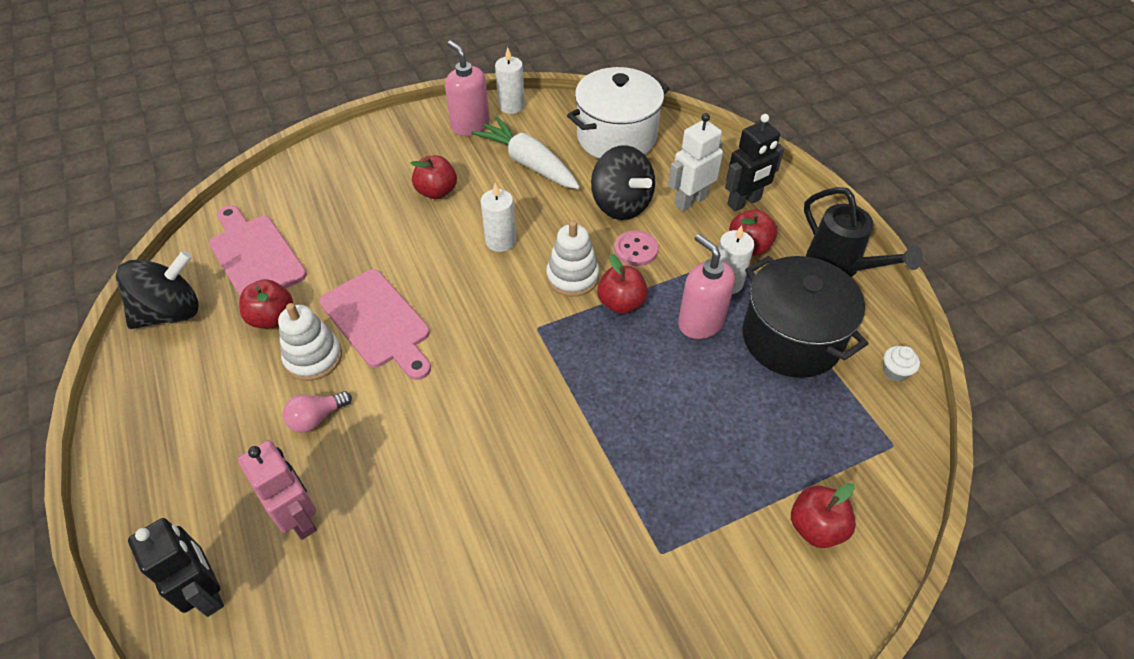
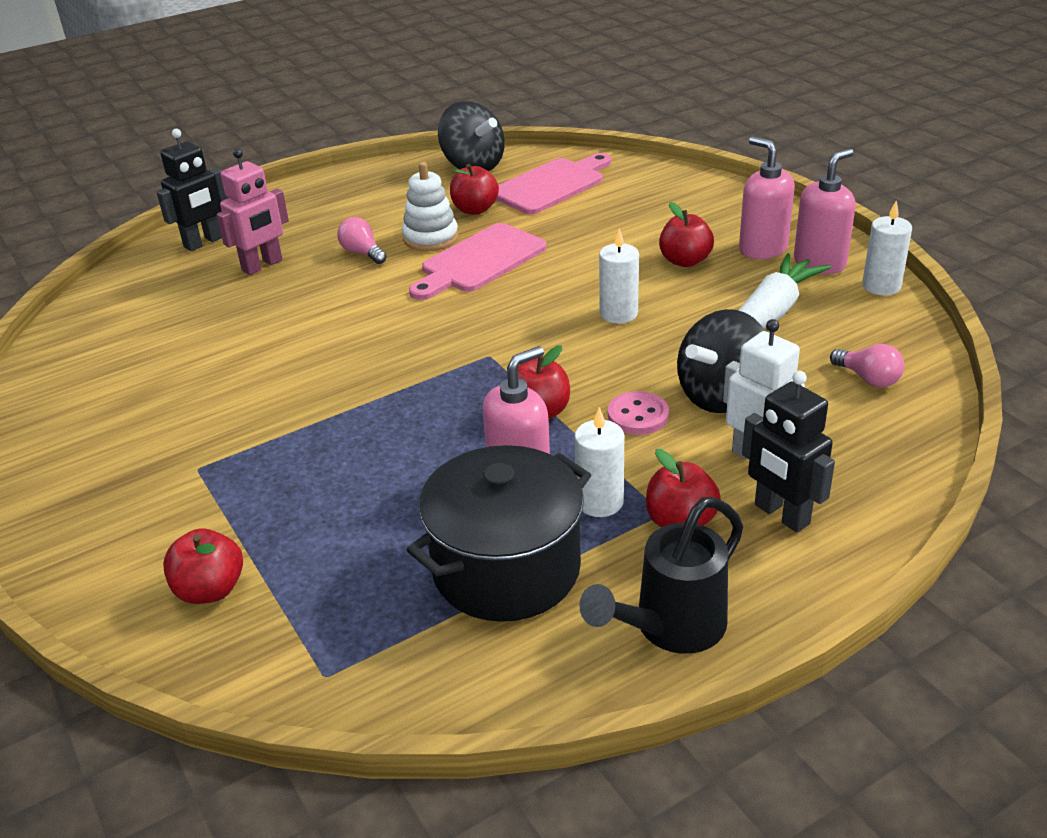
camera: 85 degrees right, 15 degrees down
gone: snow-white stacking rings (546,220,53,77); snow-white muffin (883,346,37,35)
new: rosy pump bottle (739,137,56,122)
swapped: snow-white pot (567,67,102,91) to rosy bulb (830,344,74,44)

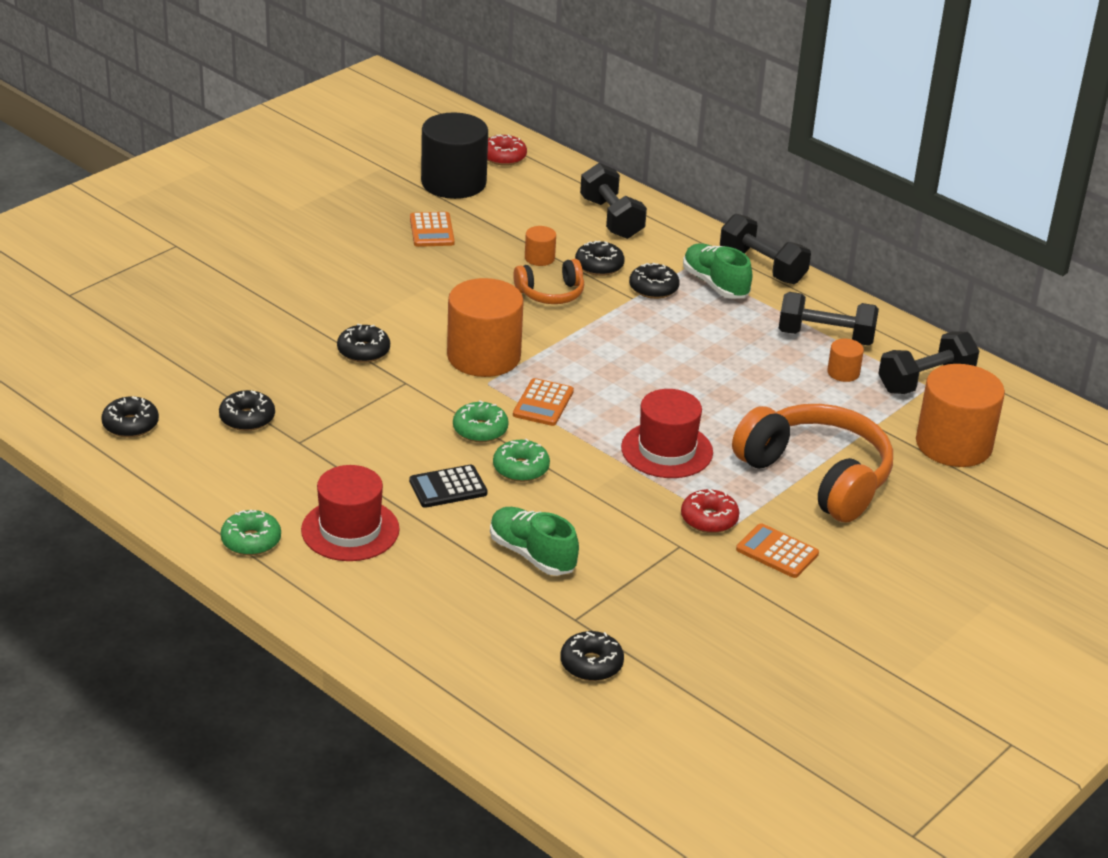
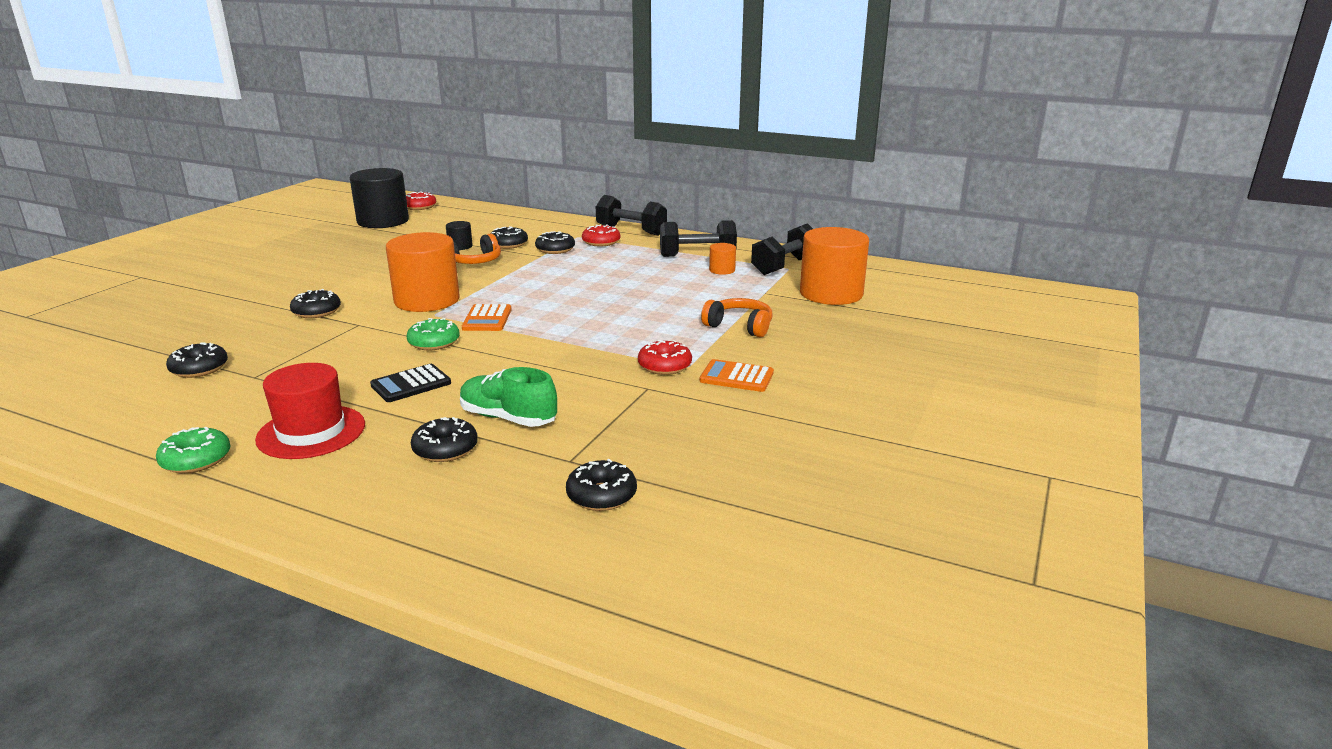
camera: 15 degrees left, 10 degrees down
gone: bright orange calculator (410,212,45,35); green donut (493,439,57,43); ebony dumbbell (580,163,67,76); crimson hat (621,389,92,89)
shifted: ebony donut (101,396,58,42) to (411,417,67,45)
swapped: green shoe (683,243,69,56) to crimson donut (582,224,38,22)
repainted: bright orange cylinder (525,226,31,40) to ebony cylinder (446,221,27,29)
scaled: bright orange headset (732,404,161,119) = (701,298,71,39) x0.51

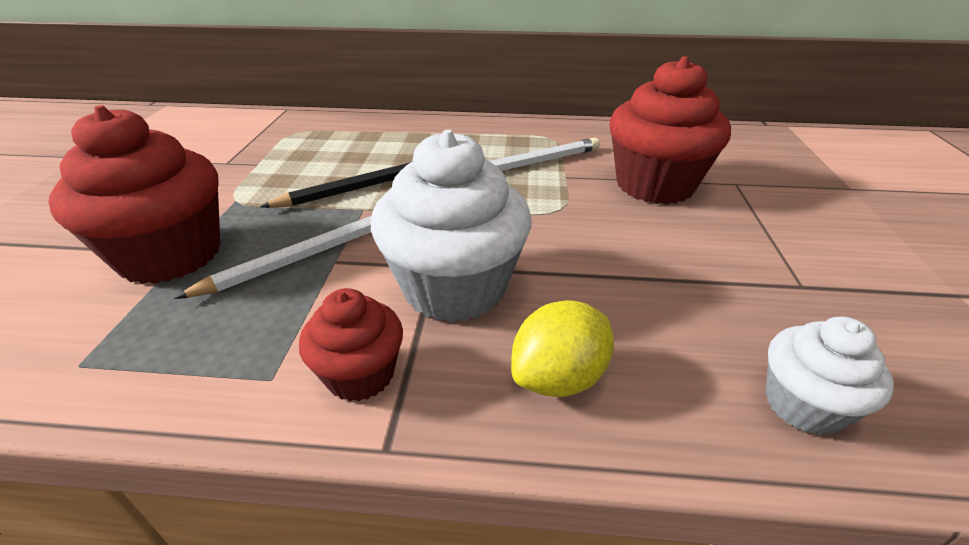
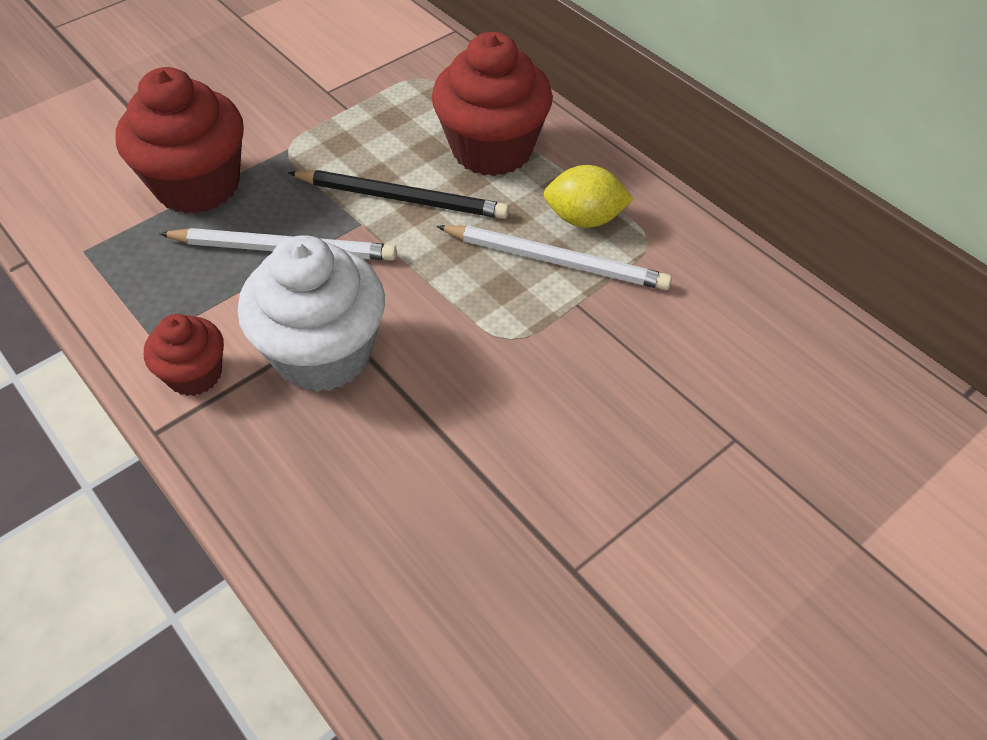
camera: 45 degrees right, 15 degrees up
gone: snow-white muffin (766,317,128,119)
shifted: crimson muffin (610,56,121,148) to (432,32,121,144); bright yellow toy lemon (511,300,103,97) to (543,165,91,63)

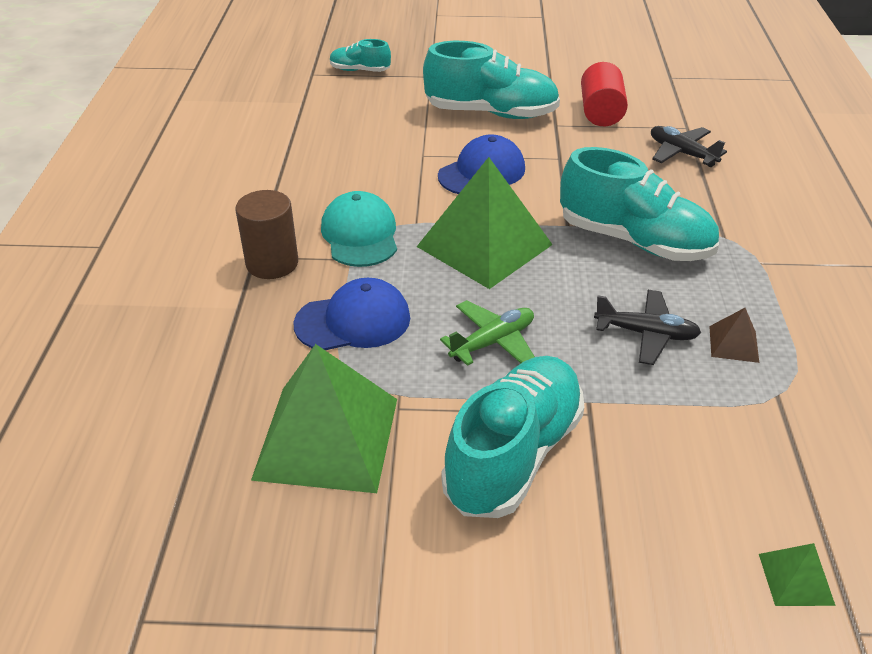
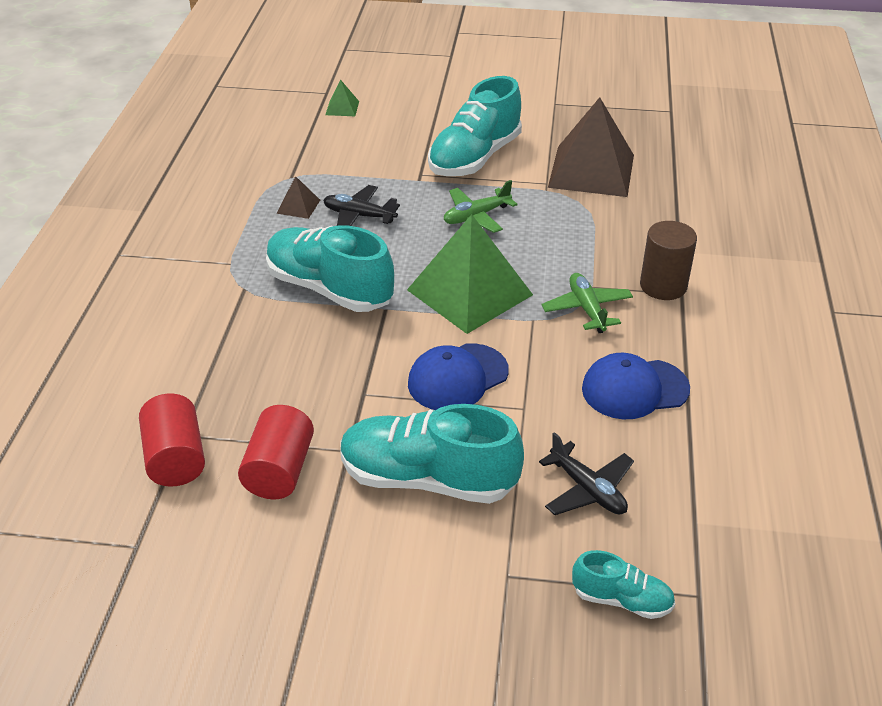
camera: 175 degrees left, 0 degrees up
new: crimson cylinder (139,393,66,94)
shifted: ebony toy plane (651,126,76,41) to (539,432,95,83); royal blue peaked cap (294,278,116,72) to (582,353,108,66)
swapped: aqua peaked cap (321,191,76,76) to green toy plane (541,273,92,60)
repainted: green pyramid shape (251,344,146,149) to dark brown pyramid shape (548,97,86,100)

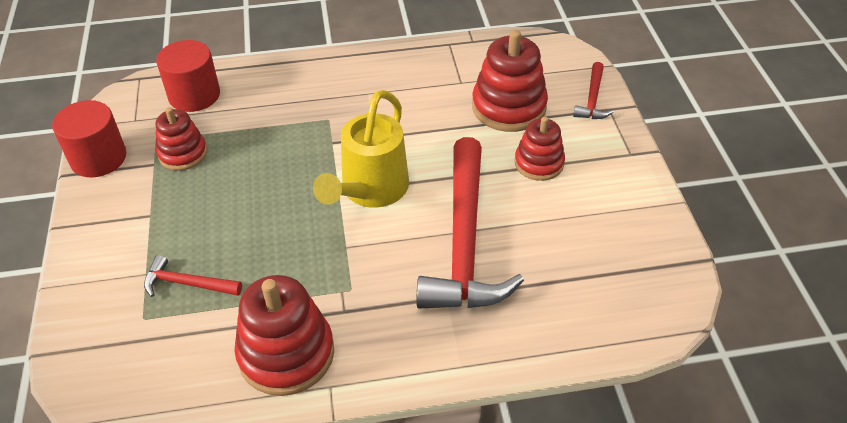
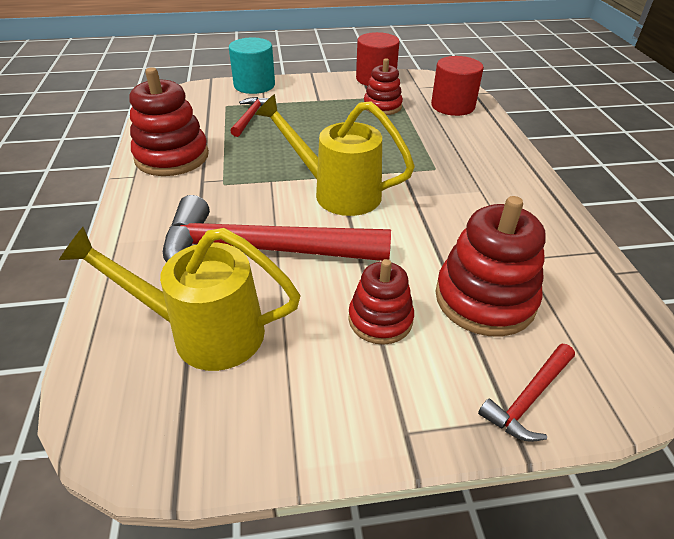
camera: 90 degrees right, 5 degrees down
new: bright yellow watering can (59,227,242,144); aqua cylinder (229,38,46,56)
rotated: crimson carpenter's hammer (573,62,41,57) = (478,344,97,98) 60 degrees counterclockwise

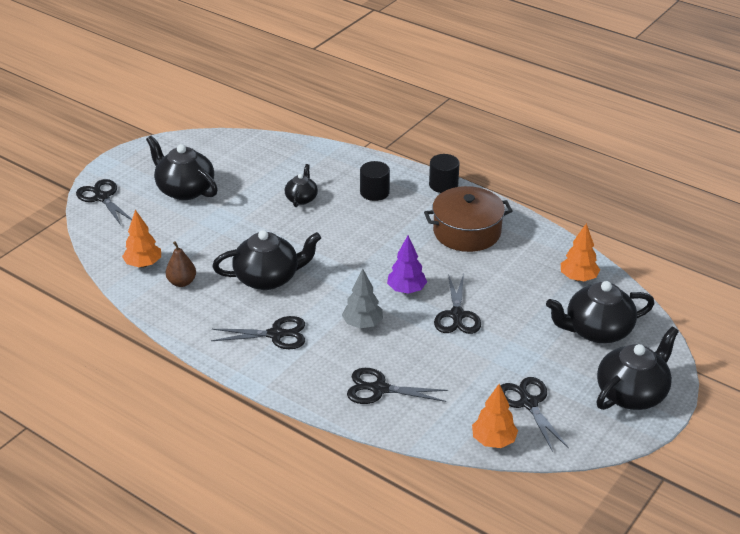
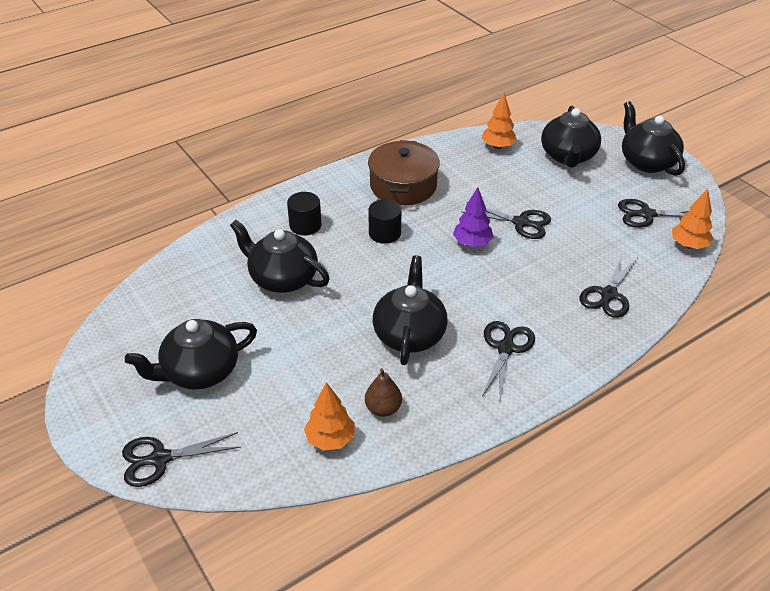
camera: 70 degrees left, 5 degrees up
gone: grey toy tree (342,268,41,60)
shifted: ebony cylinder (429,154,31,39) to (368,199,34,45)
scaled: ebony tea pot (284,164,34,43) = (230,220,100,73) x1.80

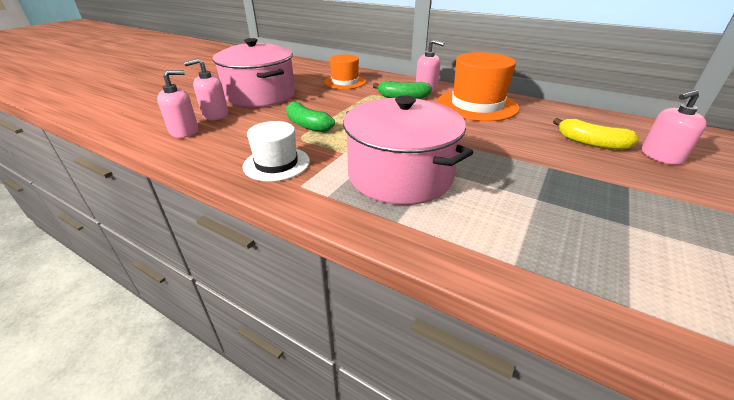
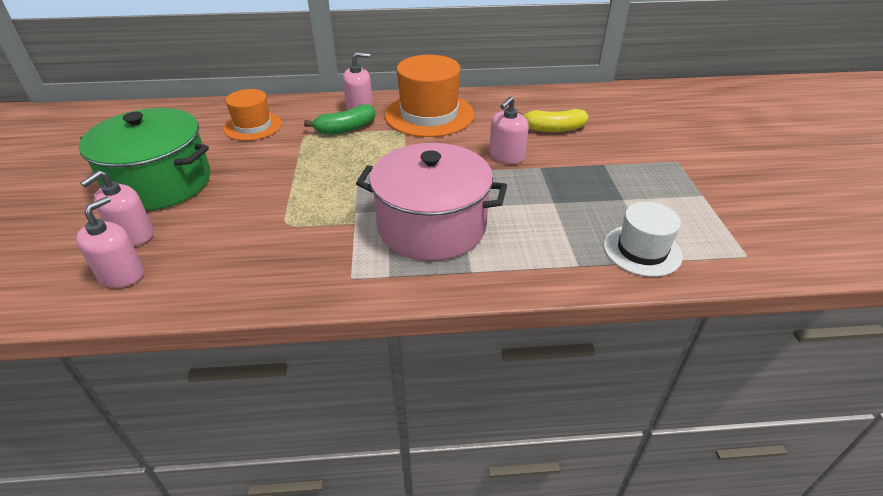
camera: 35 degrees left, 5 degrees up
gone: green banana (286,101,49,31)
shifted: rosy pump bottle (642,90,65,75) to (489,96,40,68); snow-white hat (242,121,68,61) to (604,202,79,75)
repainted: rosy pot (213,38,82,69) to green pot (79,108,131,103)

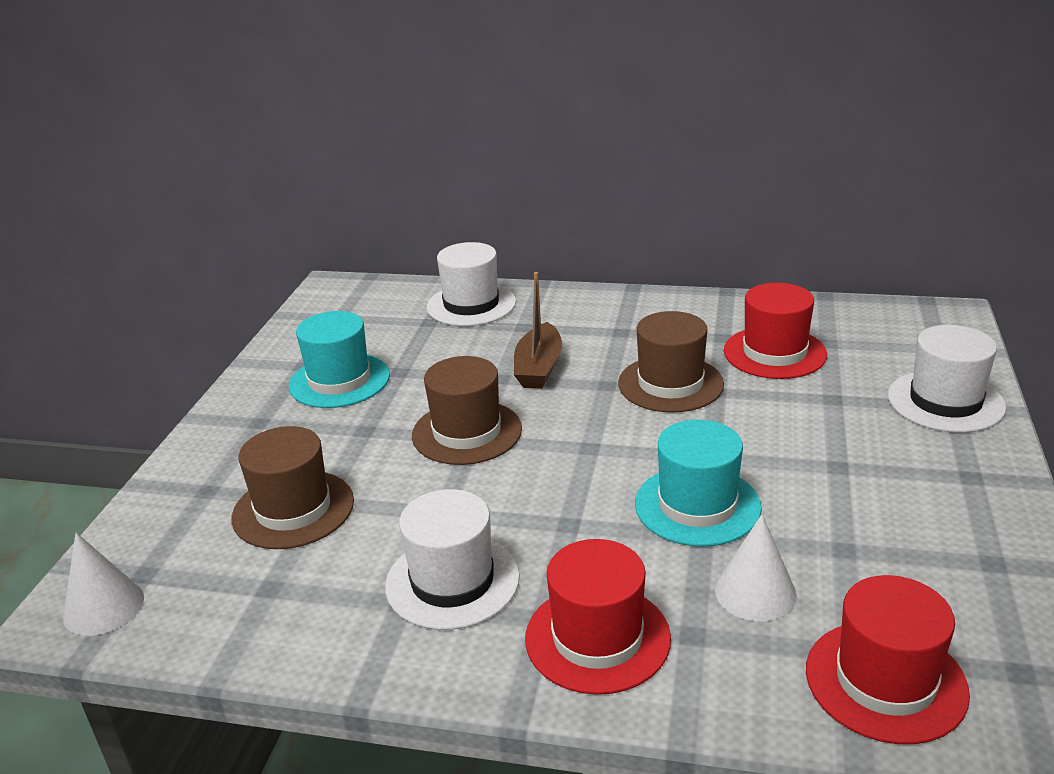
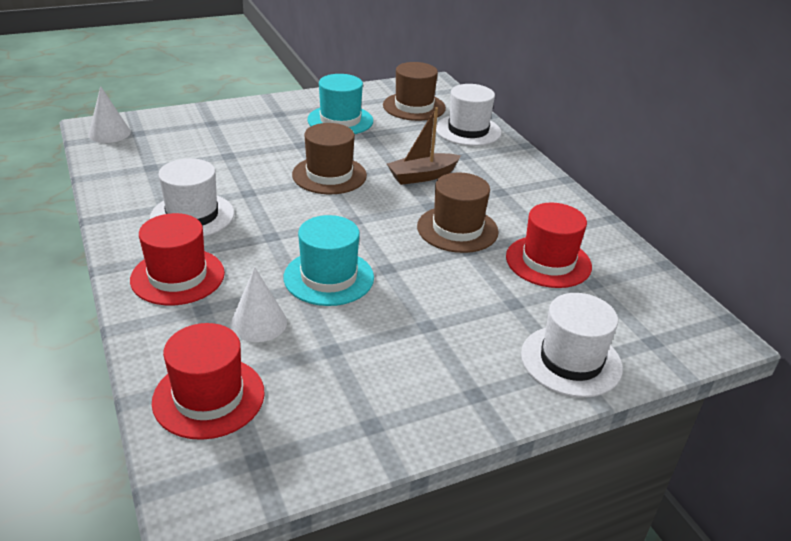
camera: 50 degrees right, 5 degrees up
shifted: dark brown hat (231,426,123,123) to (383,62,63,59)

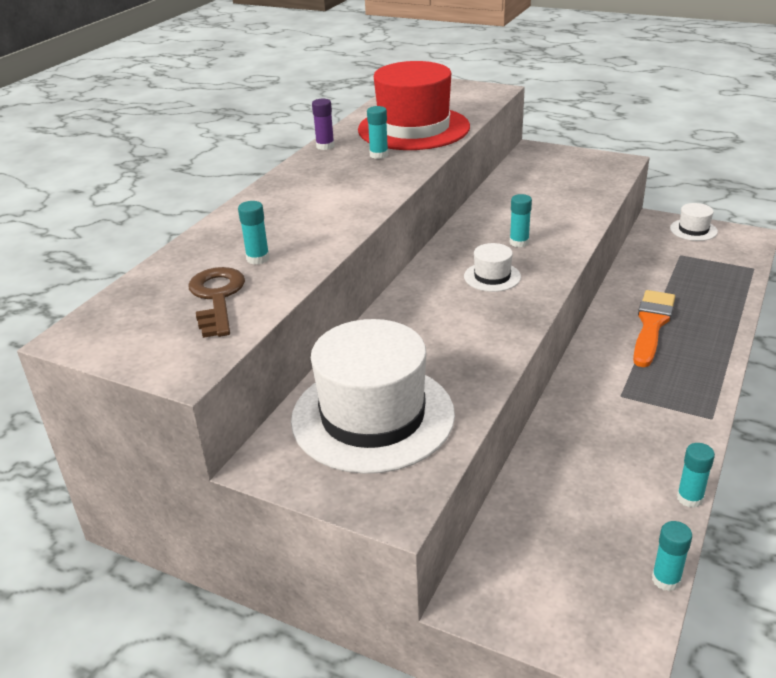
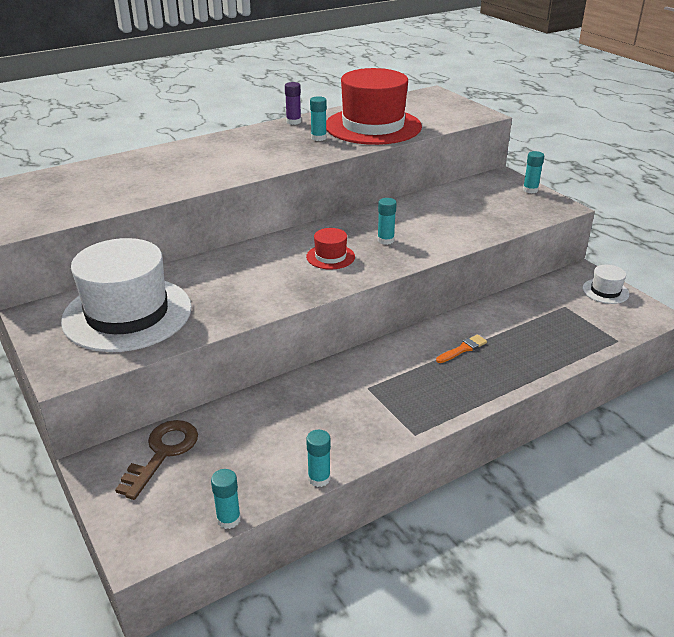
camera: 30 degrees right, 0 degrees up
shifted: dark brown latchkey (189,267,56,71) to (115,420,83,80); aqua glue (238,201,32,64) to (523,151,21,42)
repainted: snow-white hat (464,243,57,49) to crimson hat (306,228,49,42)
scaled: bright orange paintbrush (633,290,42,77) = (436,334,51,29) x0.52

